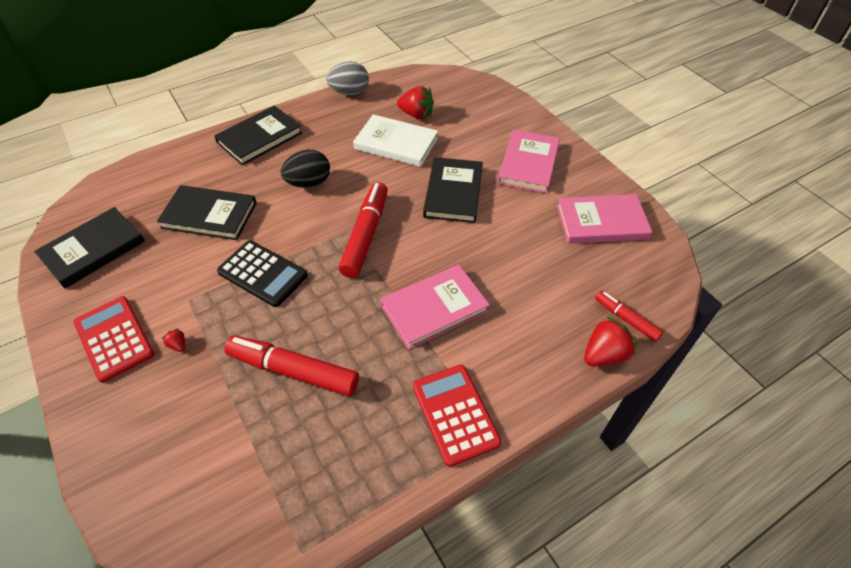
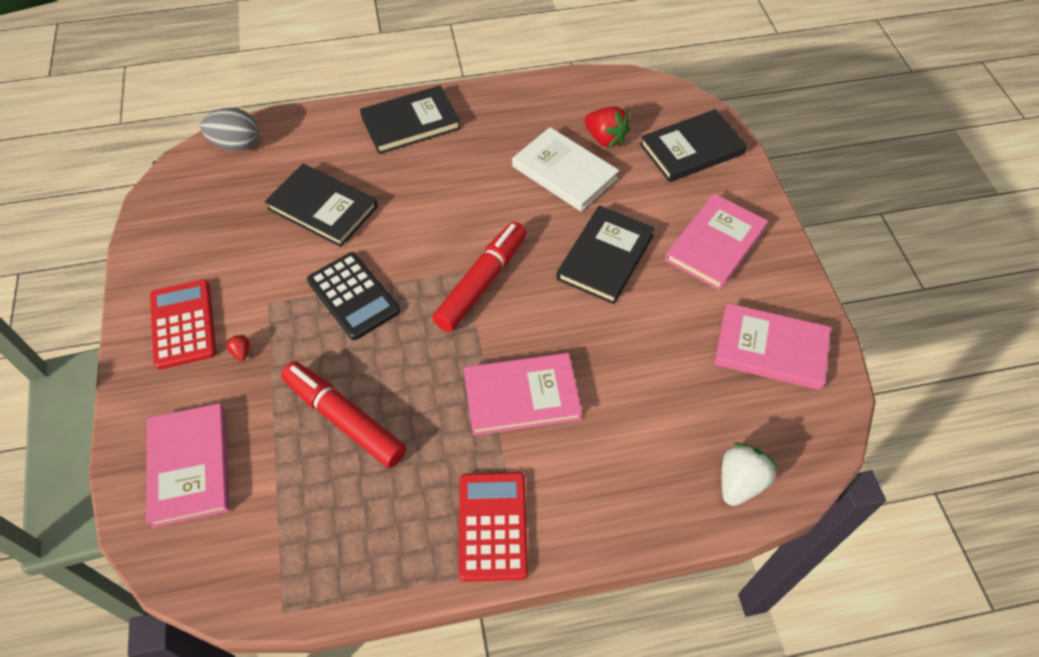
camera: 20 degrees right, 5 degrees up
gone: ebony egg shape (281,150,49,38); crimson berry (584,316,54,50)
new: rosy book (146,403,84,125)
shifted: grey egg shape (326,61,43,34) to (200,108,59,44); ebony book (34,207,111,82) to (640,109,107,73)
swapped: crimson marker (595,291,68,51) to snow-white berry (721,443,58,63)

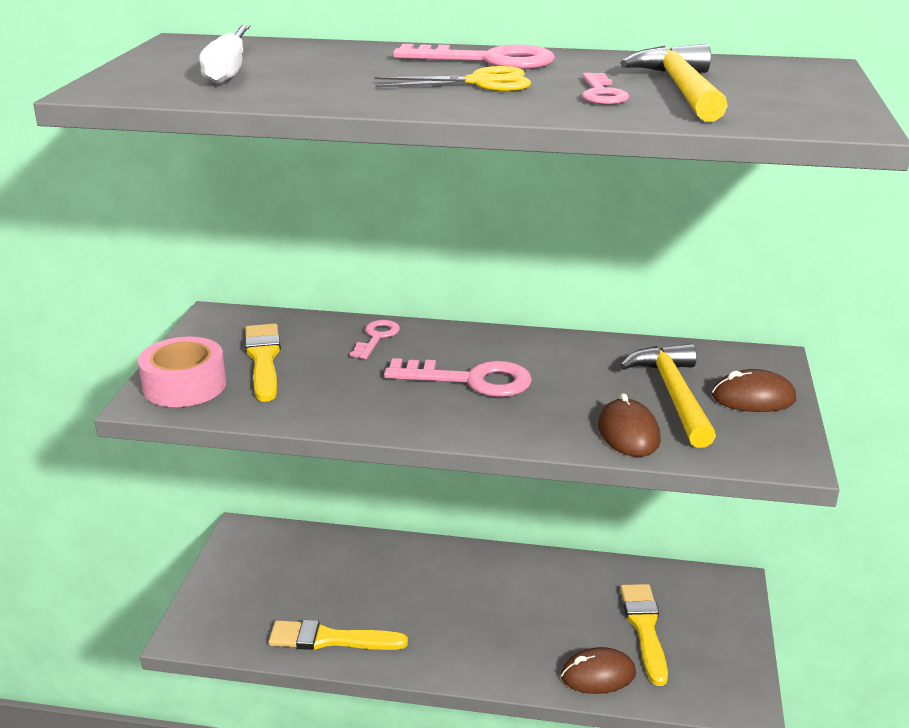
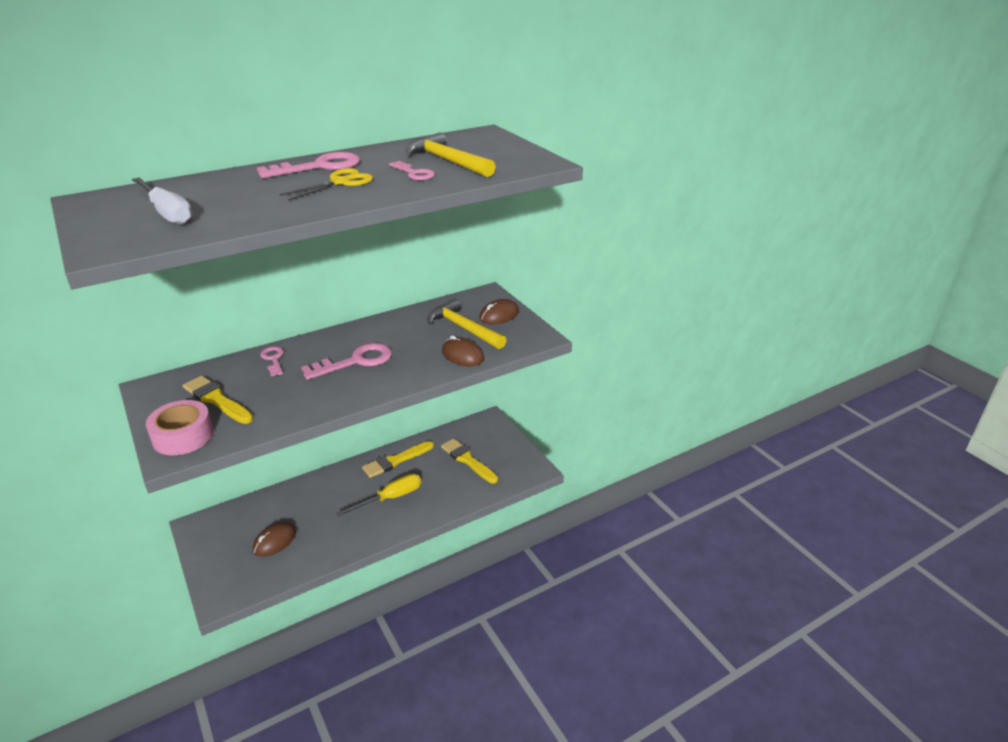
camera: 40 degrees left, 5 degrees up
new: bright yellow hand screwdriver (337,474,84,42)
shifted: dark brown PC mouse (561,647,75,47) to (253,522,43,35); bright yellow paintbrush (269,620,139,30) to (362,441,72,37)

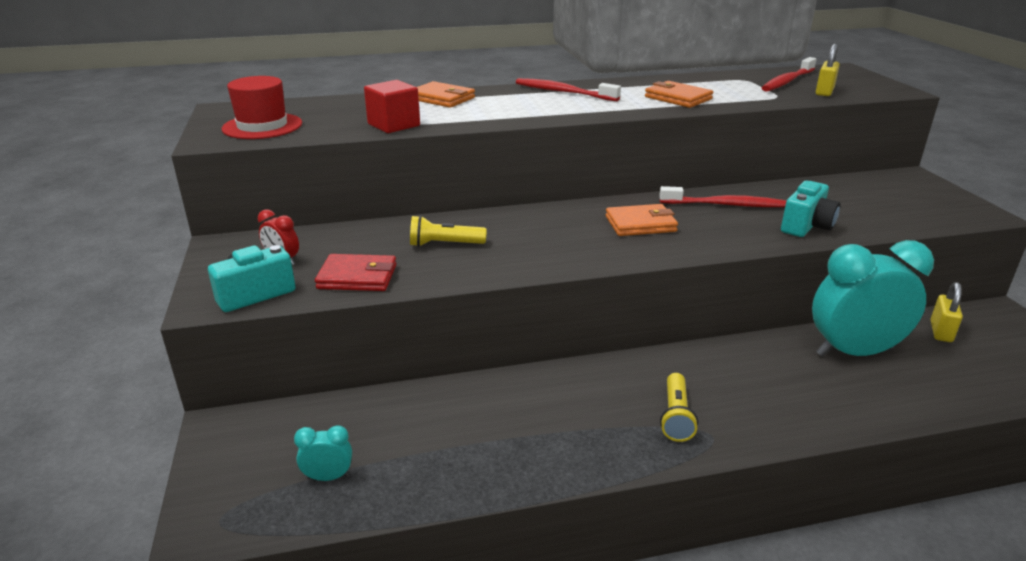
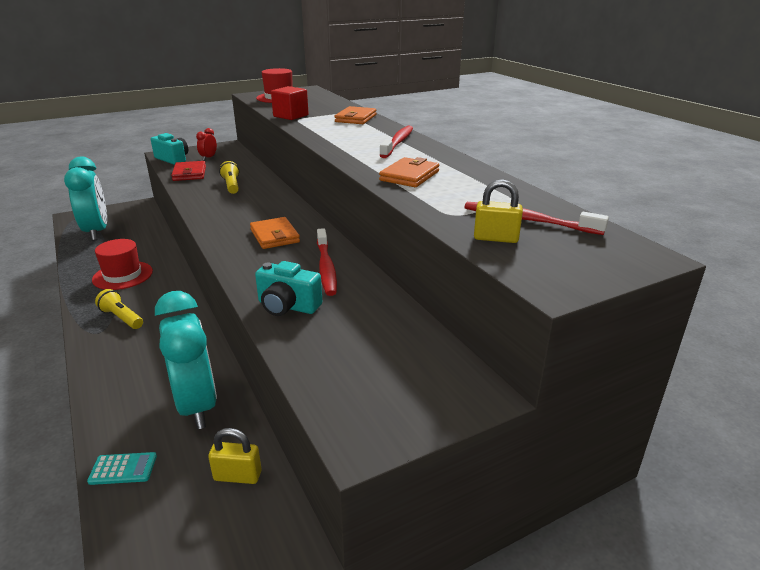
camera: 75 degrees right, 0 degrees up
new: aqua calculator (87,452,70,33); crimson hat (92,239,61,51)
rotated: bright yellow torch (660,373,38,69) = (95,289,48,40) 45 degrees clockwise
scaled: aqua alarm clock (294,425,58,56) = (64,157,43,84) x2.39

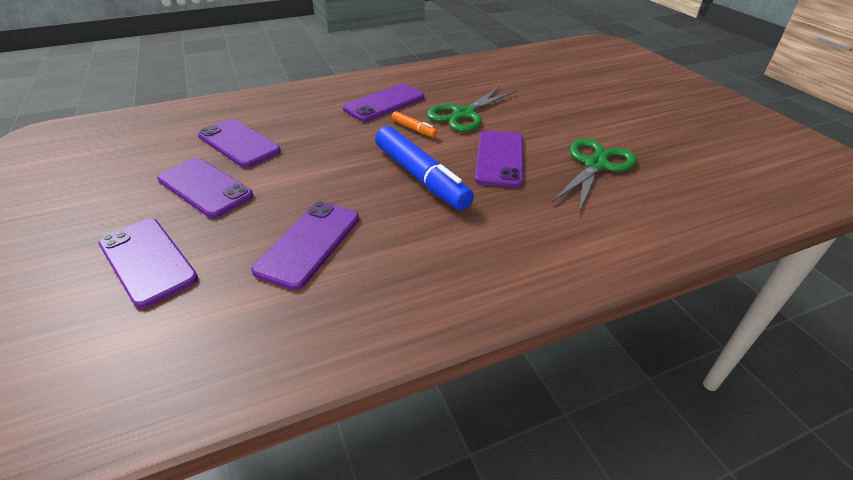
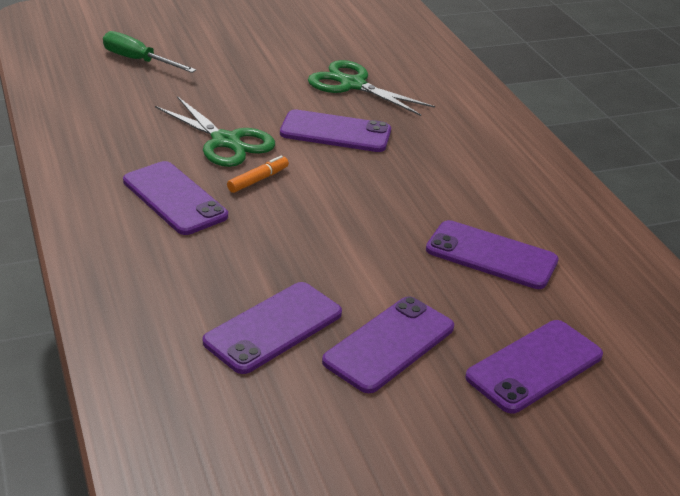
camera: 90 degrees left, 5 degrees down
gone: royal blue marker (375,126,99,84)
new: green hand screwdriver (103,31,93,42)

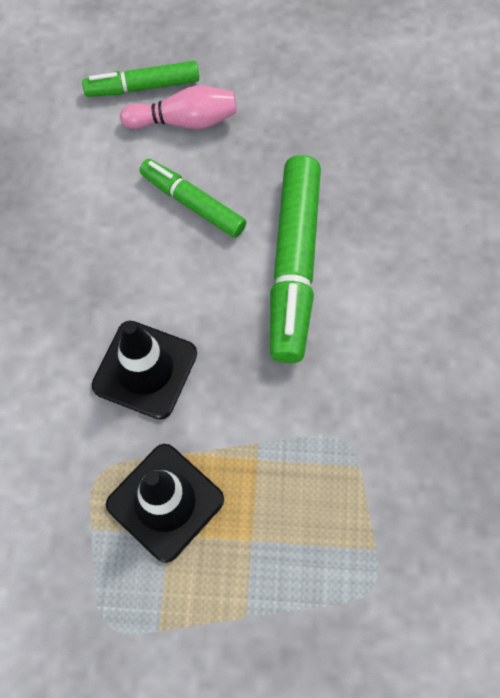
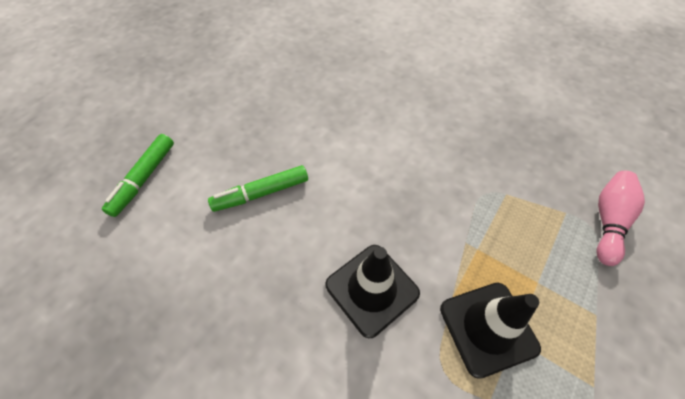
camera: 60 degrees left, 10 degrees down
gone: green marker (270,155,51,208)
shifted: rosy bowling pin (120,85,117,44) to (596,171,49,95)

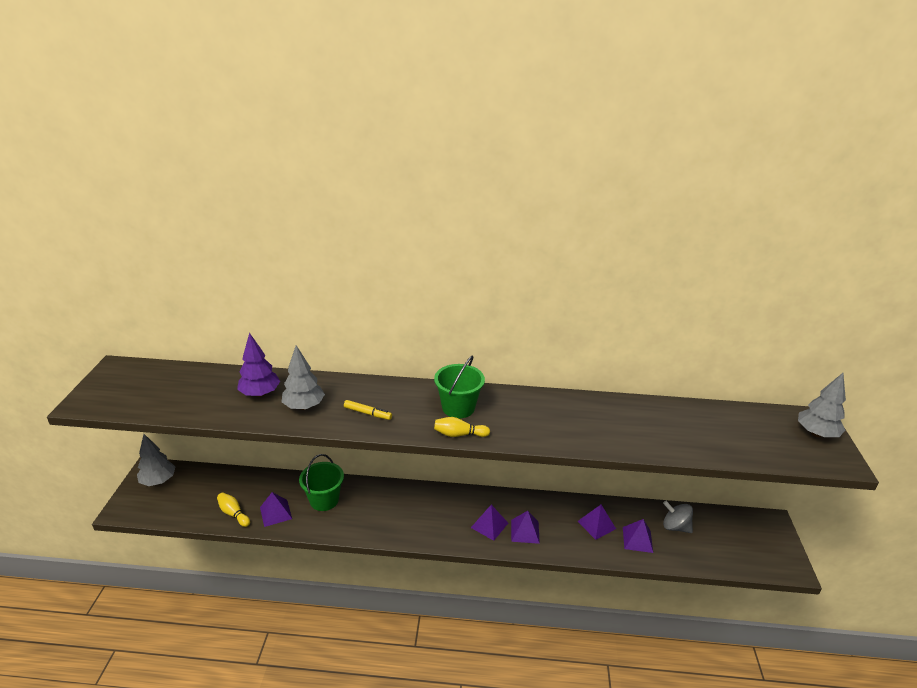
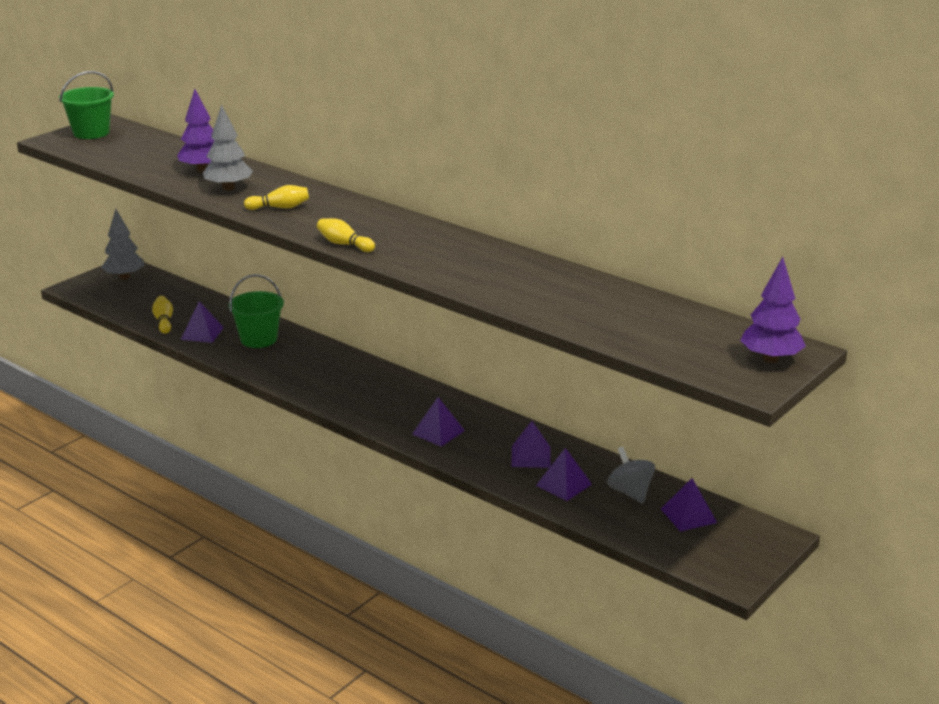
camera: 35 degrees right, 5 degrees down
shifted: green sand bucket (434,356,51,62) to (59,71,55,68); purple pyramid shape (471,505,37,36) to (661,478,56,54)
swapped: bright yellow marker (344,400,48,20) to bright yellow bowling pin (244,185,65,25)
repainted: grey toy tree (798,373,48,64) to purple toy tree (740,257,66,106)

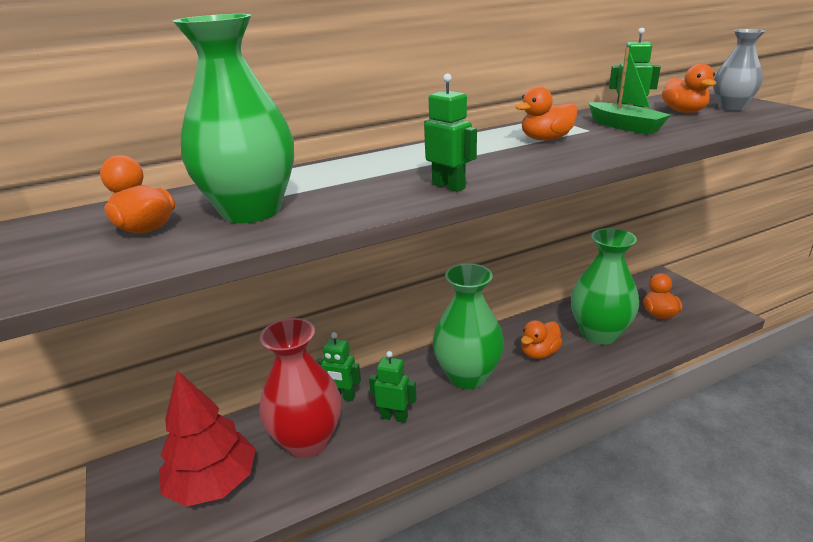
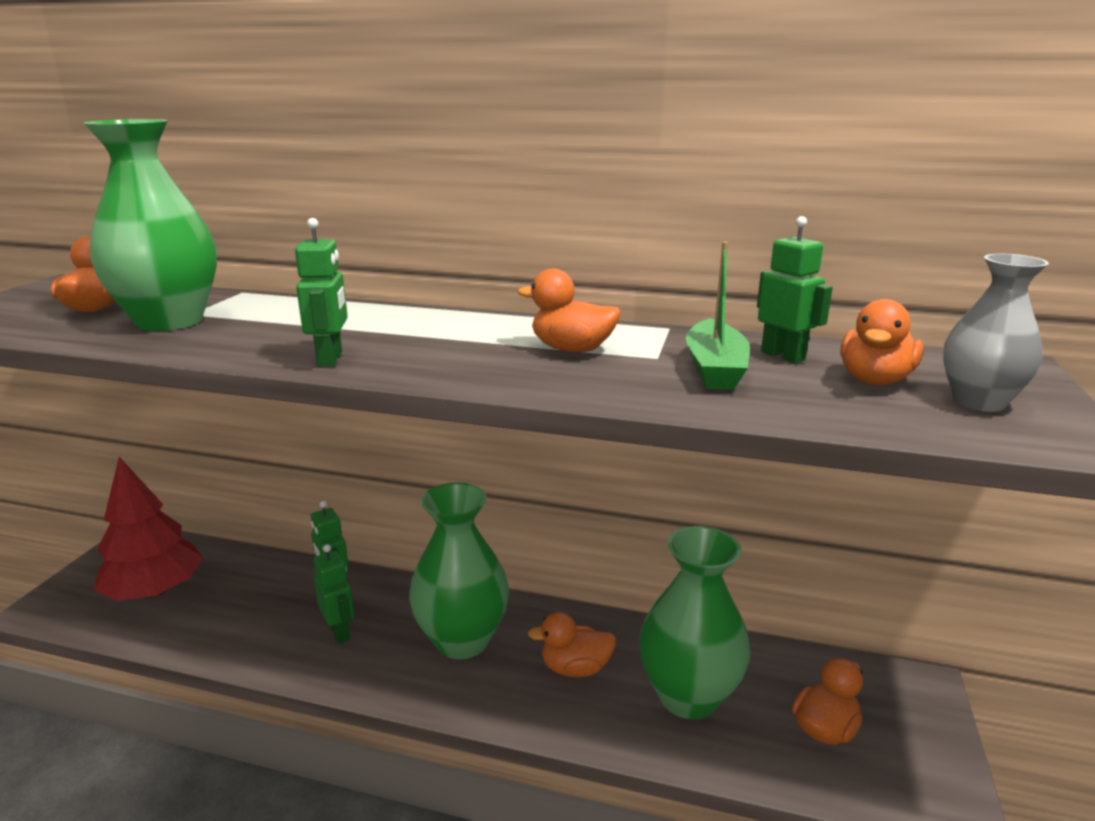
camera: 40 degrees right, 5 degrees down
gone: crimson vase (259,318,82,140)

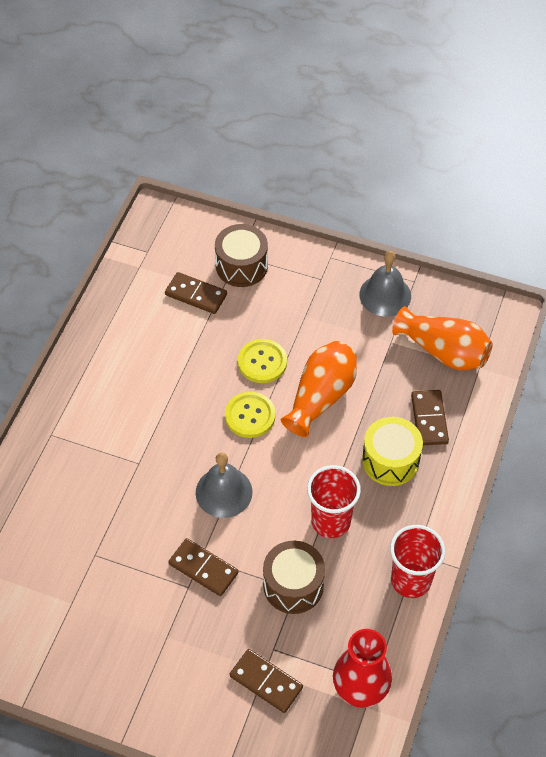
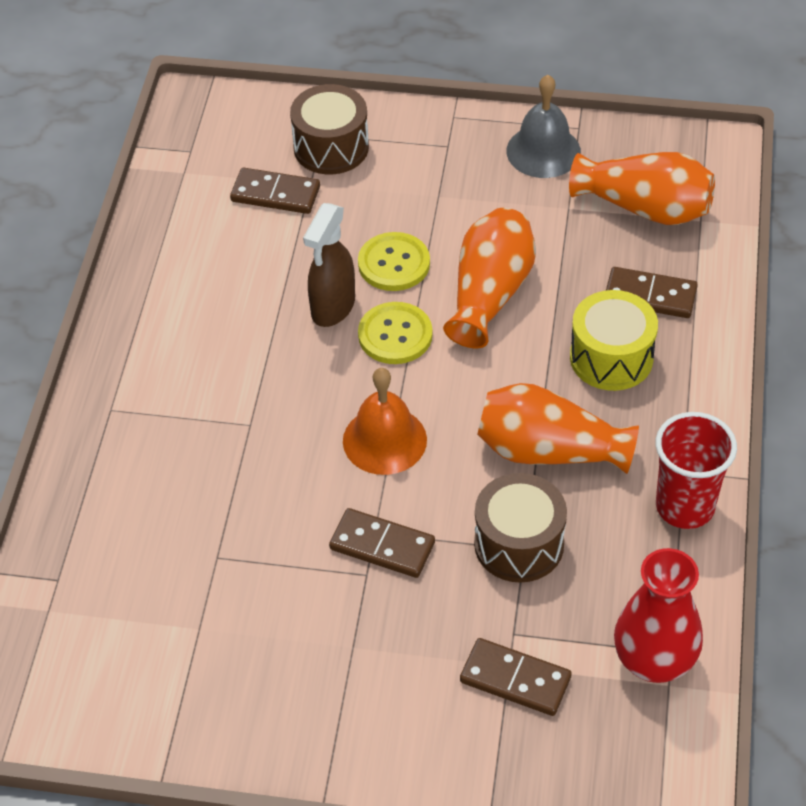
camera: 10 degrees left, 5 degrees down
new: dark brown sprayer (303,203,52,124)
swapped: crimson beaker (307,465,54,73) to bright orange vase (477,383,162,91)
repainted: grey school bell (196,452,57,66) to bright orange school bell (343,368,84,107)
rotated: dark brown domino tile (411,390,38,55) = (606,267,92,51) 60 degrees counterclockwise

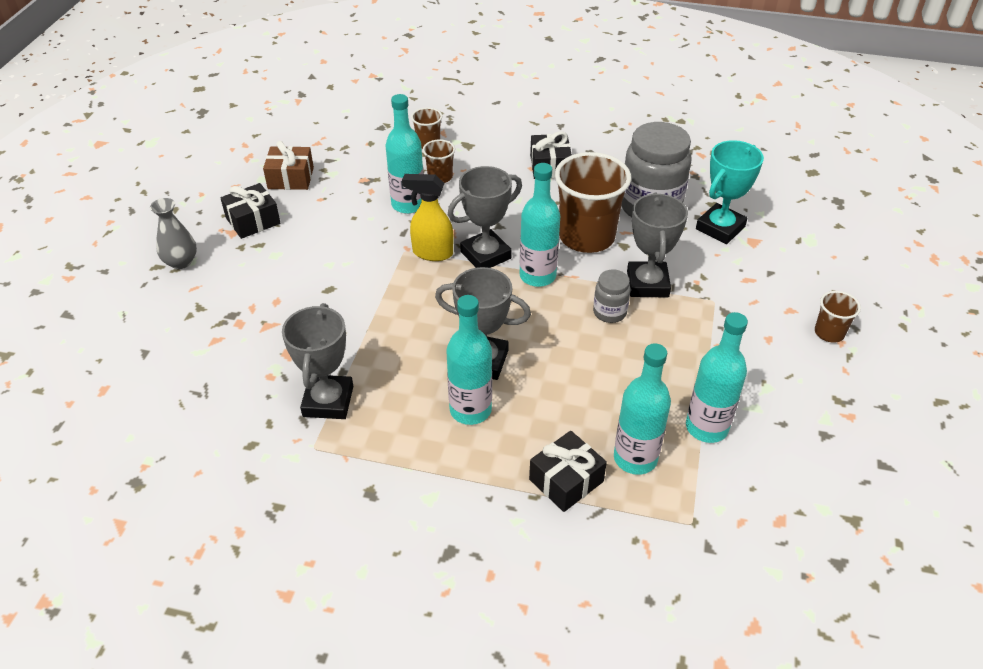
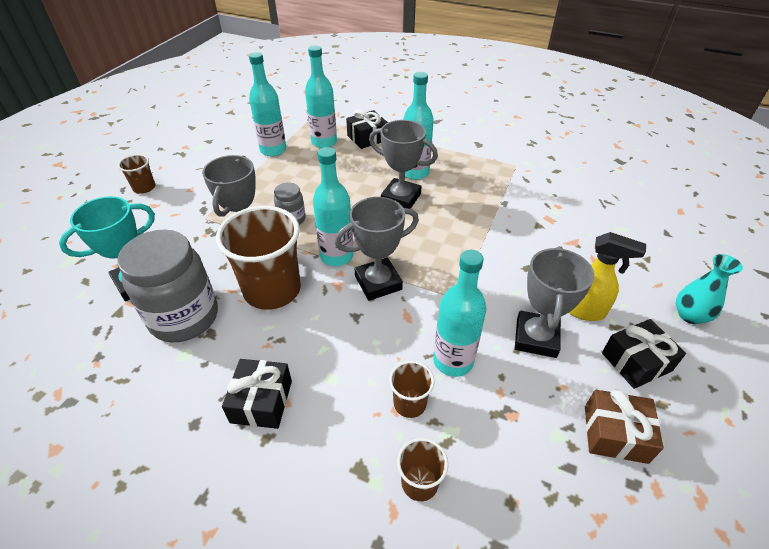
camera: 170 degrees left, 0 degrees up
shifted: grey award cup (282,303,71,116) to (515,246,80,112); bright yellow sprayer (402,174,52,87) to (569,232,77,89)
repainted: grey vase (150,198,47,71) to aqua vase (676,254,67,70)

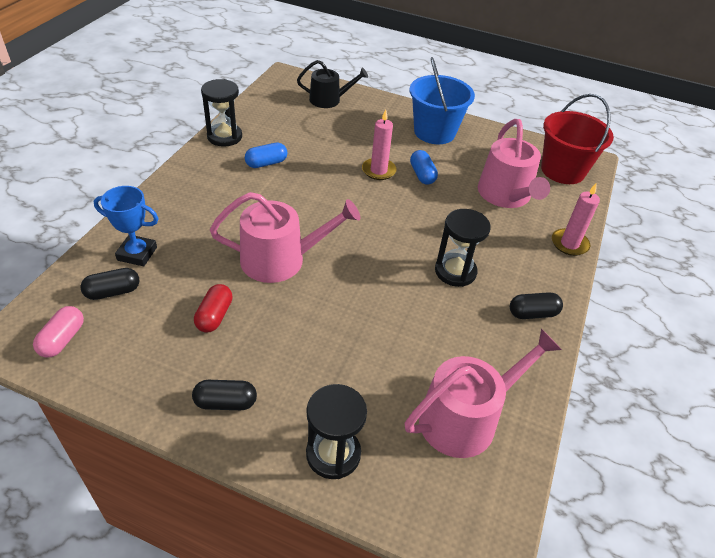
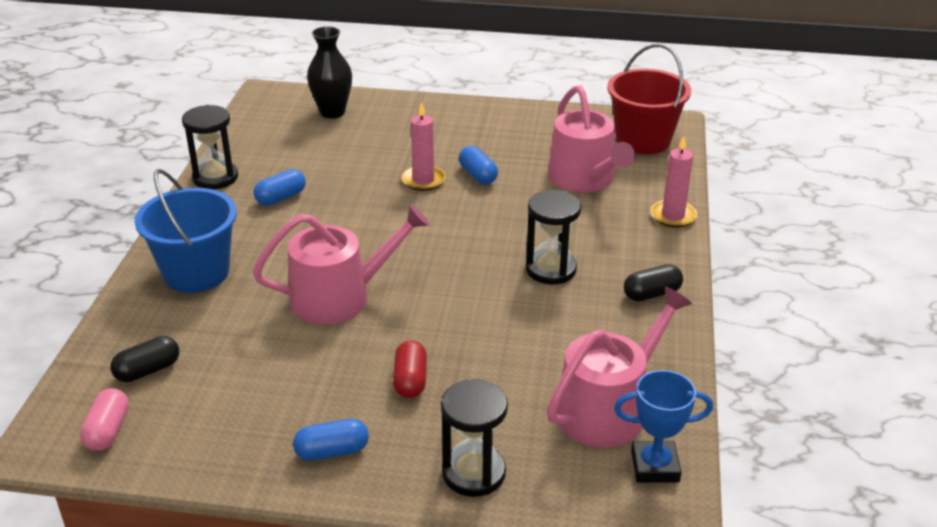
camera: 10 degrees left, 10 degrees down
shifted: royal blue sand bucket (410,57,65,87) to (135,169,102,124); crimson pill shape (194,284,39,49) to (393,340,34,58); royal blue award cup (94,186,64,80) to (614,370,99,113)
swapped: ebony watering can (297,60,71,48) to ebony vase (307,26,45,93)
repainted: ebony pill shape (192,380,65,30) to royal blue pill shape (293,419,76,42)

